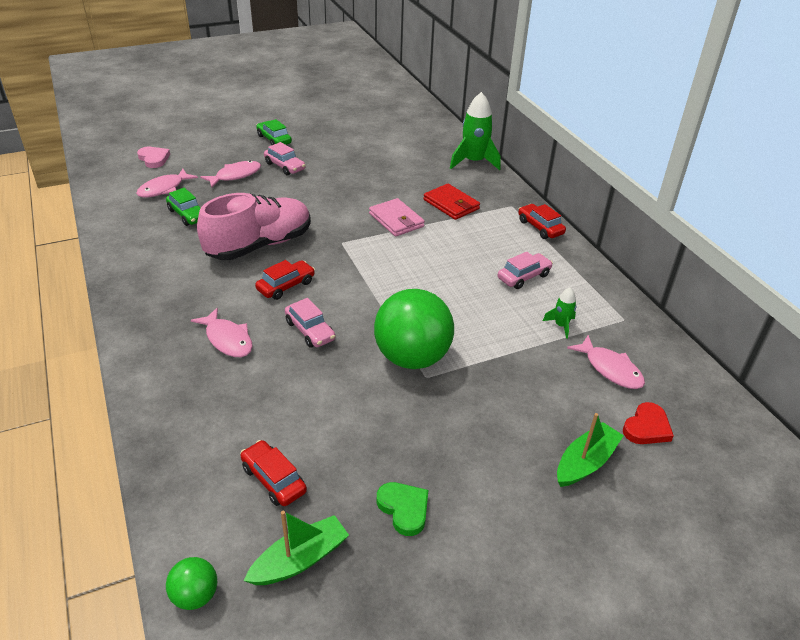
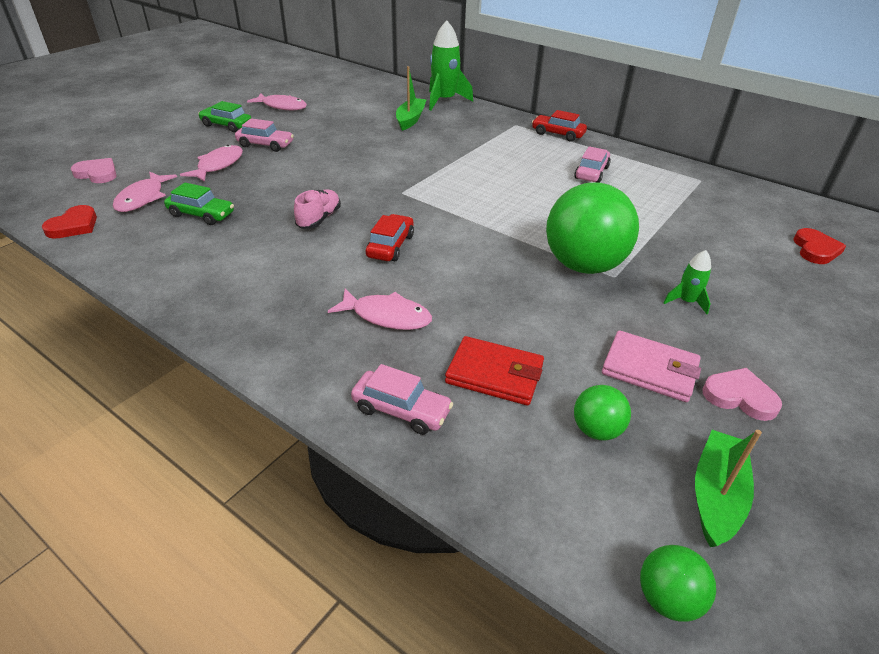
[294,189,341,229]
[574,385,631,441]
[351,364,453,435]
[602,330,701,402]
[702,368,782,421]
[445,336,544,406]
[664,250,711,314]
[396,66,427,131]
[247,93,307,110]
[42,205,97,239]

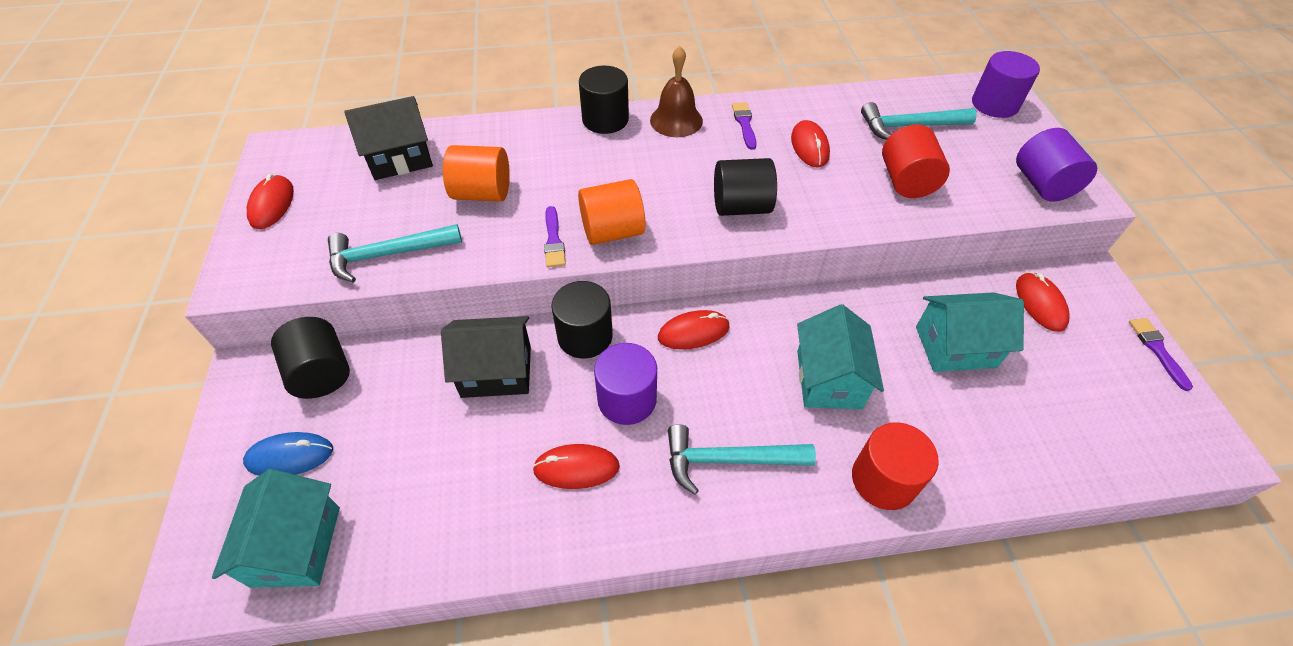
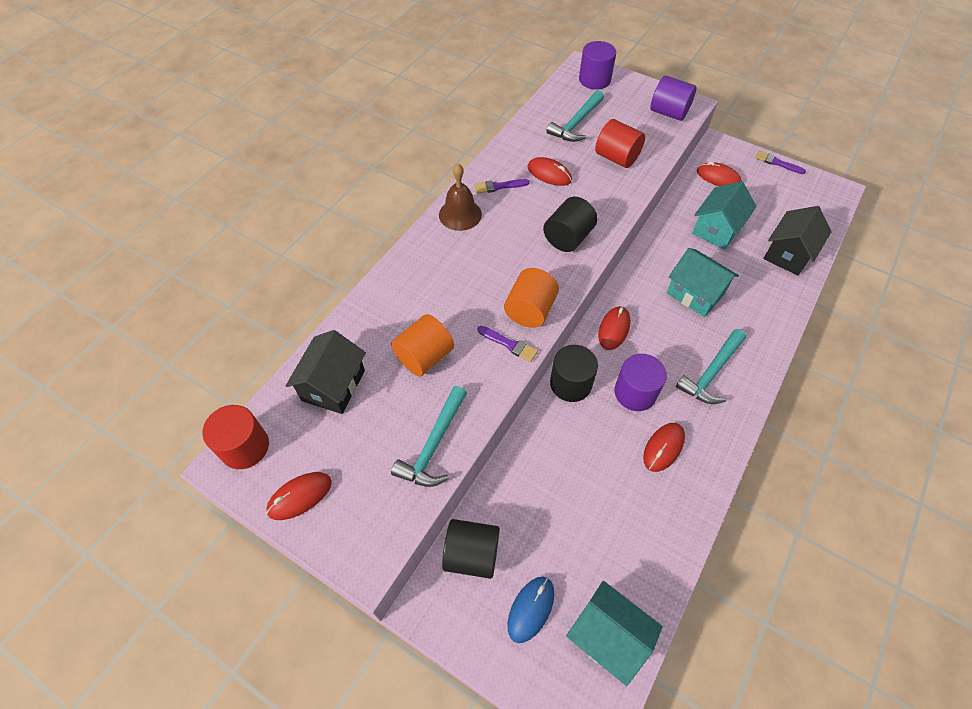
[266,472,332,520]
[763,206,832,275]
[579,66,629,134] (first image)
[474,179,530,194]
[202,405,269,469]

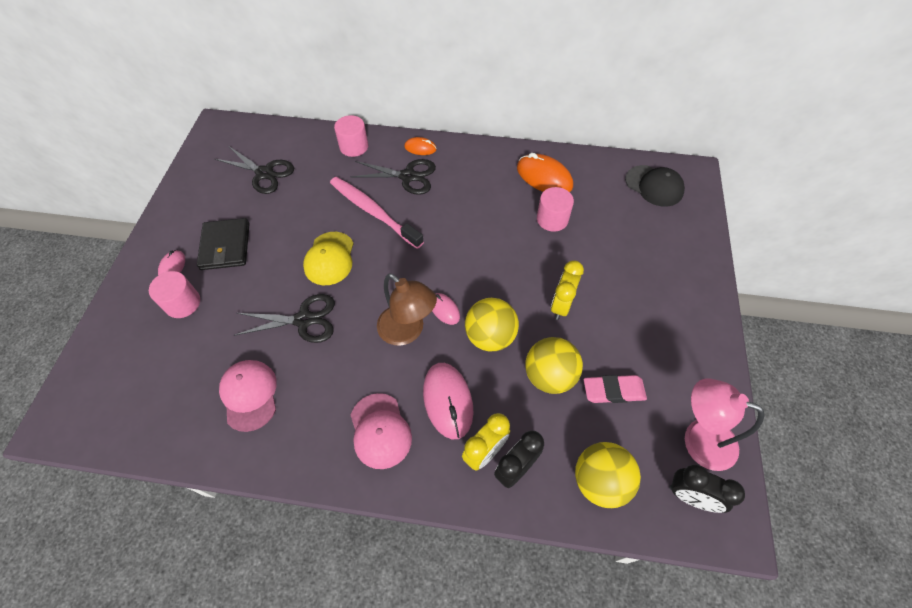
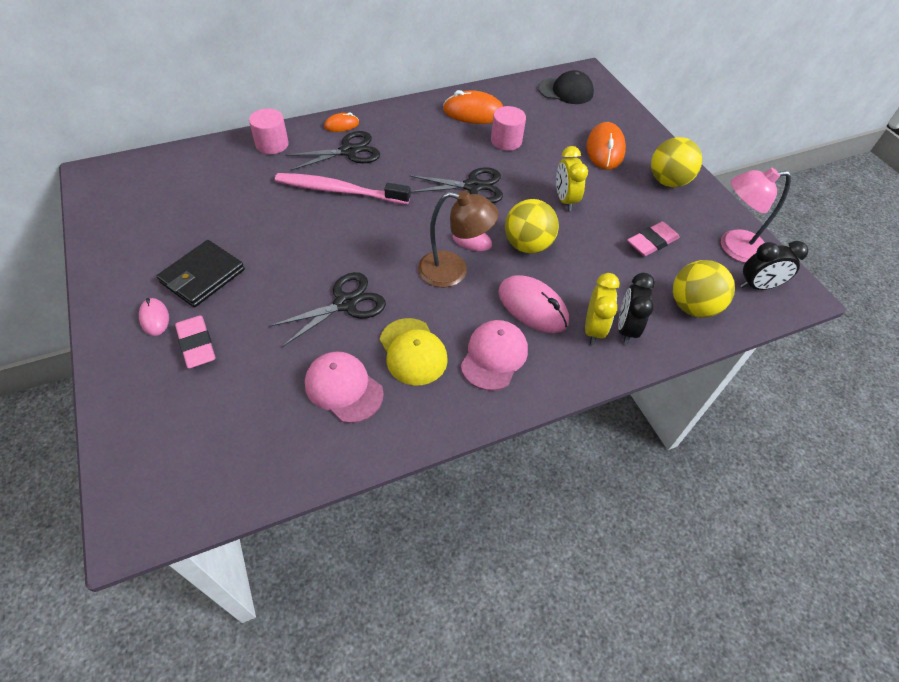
[175,316,216,369]
[157,240,245,307]
[409,167,503,203]
[380,318,448,385]
[460,320,528,391]
[651,137,702,187]
[586,122,626,170]

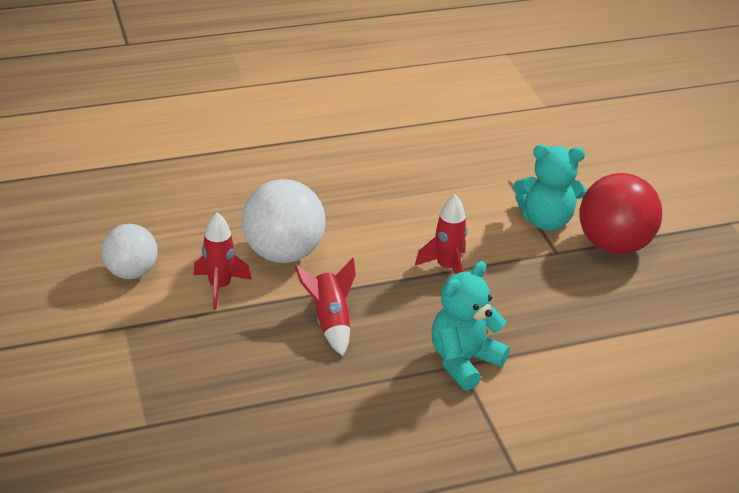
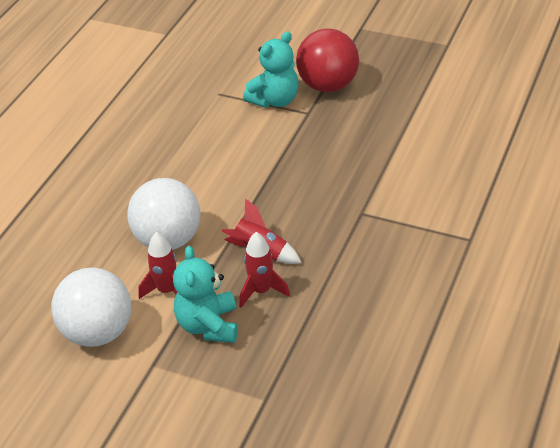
[51,267,131,347]
[239,232,290,308]
[173,246,238,343]

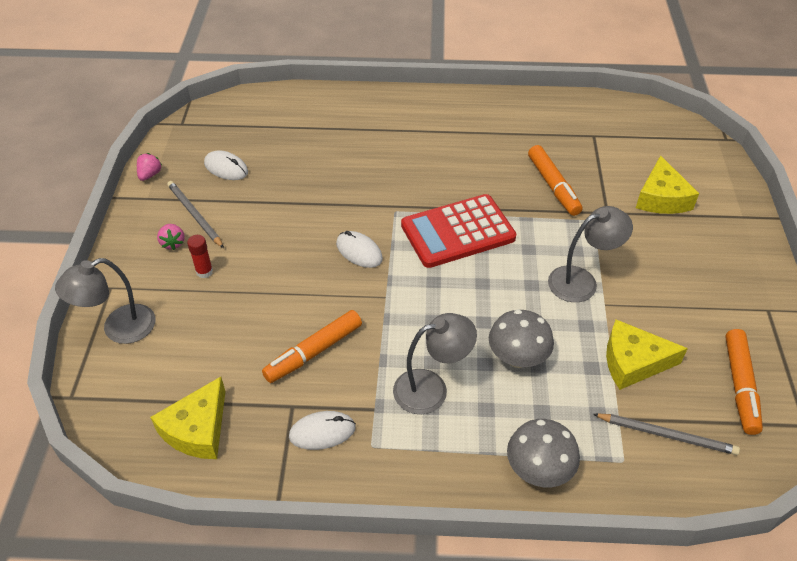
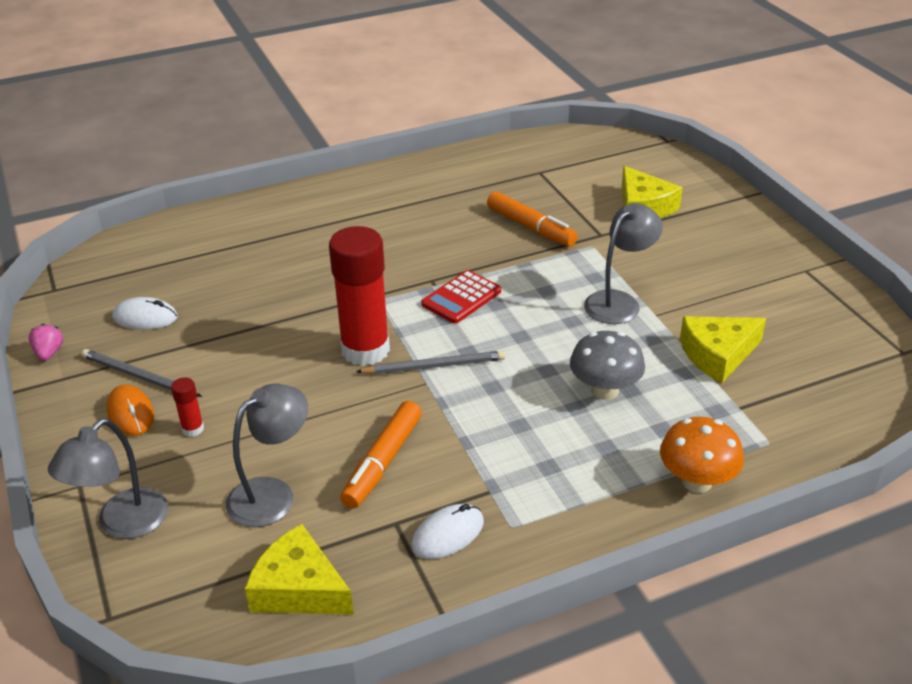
[245,524,354,614]
[107,385,154,436]
[329,226,390,366]
[226,384,308,527]
[421,270,501,324]
[660,417,744,493]
[356,351,506,374]
[725,329,763,435] (first image)

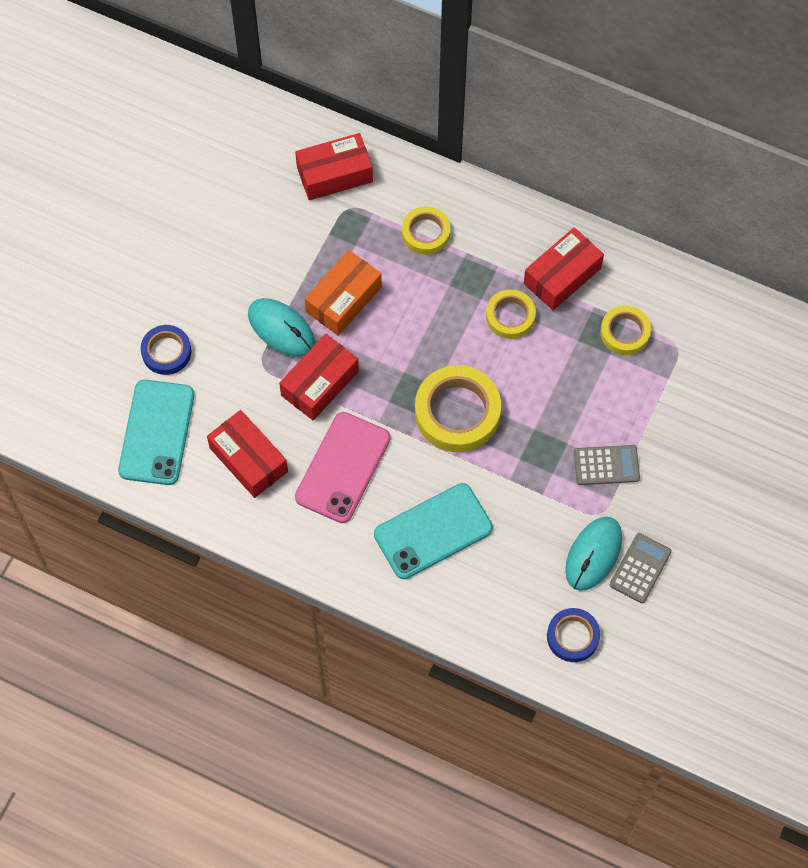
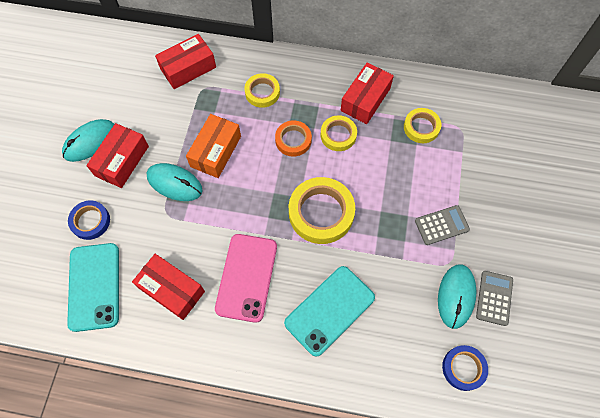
[86,123,149,188]
[62,119,114,162]
[275,120,312,157]

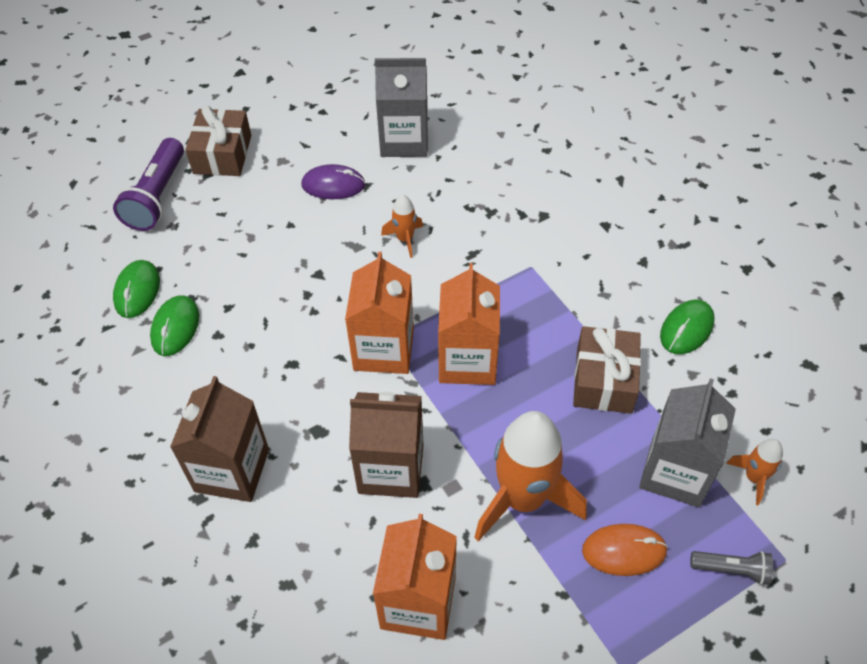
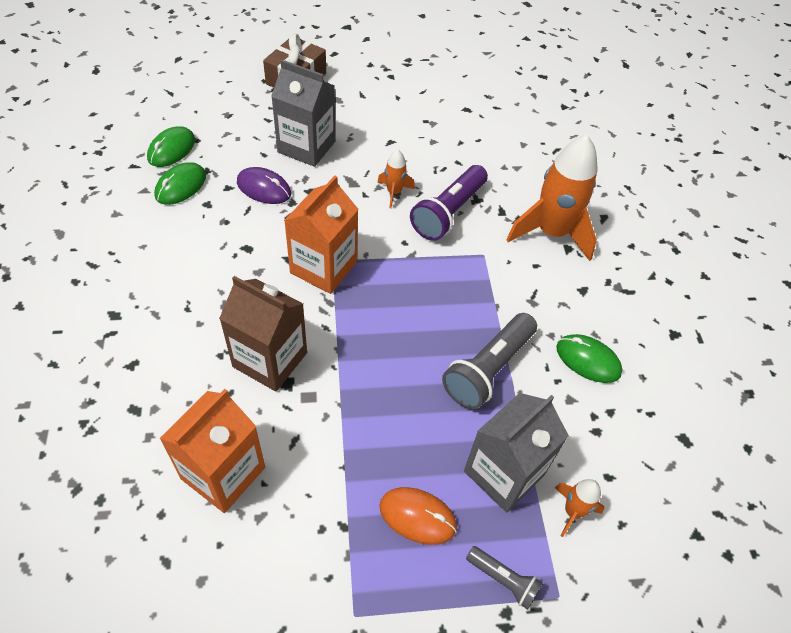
[410,165,488,241]
[170,376,269,502] (first image)
[237,167,291,204]
[271,60,335,167]
[438,263,500,385] (first image)
[506,135,598,261]
[442,313,537,410]
[556,334,622,383]

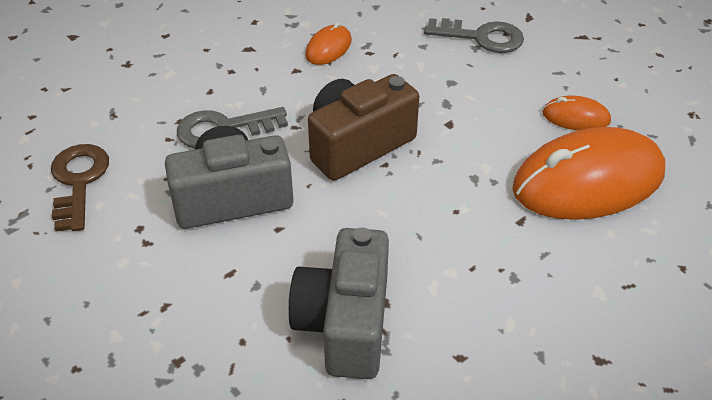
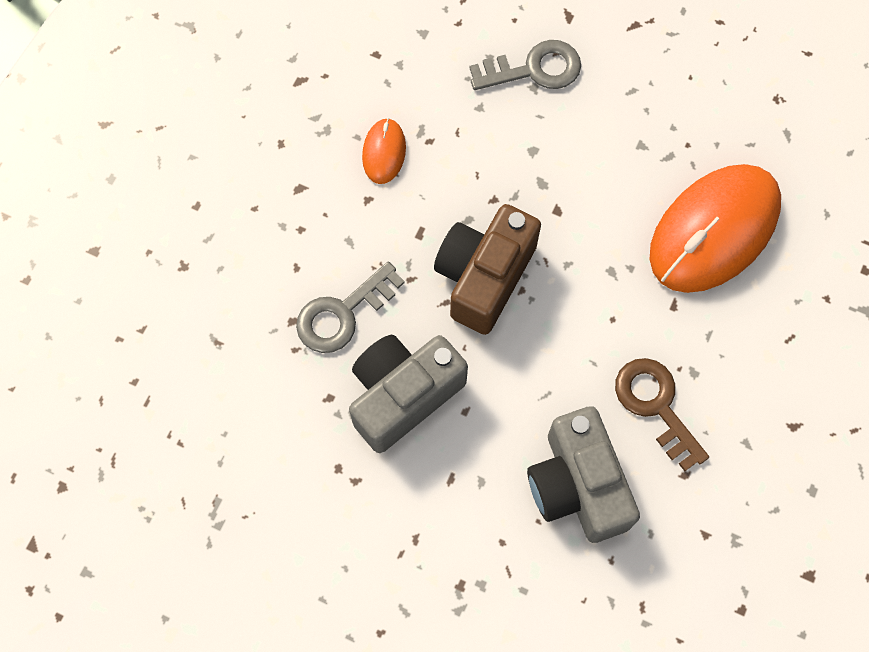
[615,358,709,471]
[542,96,611,131] (first image)

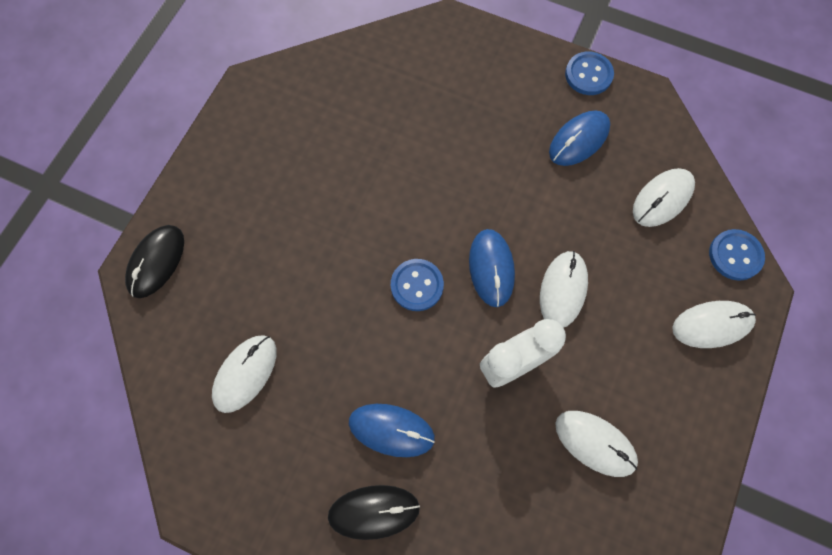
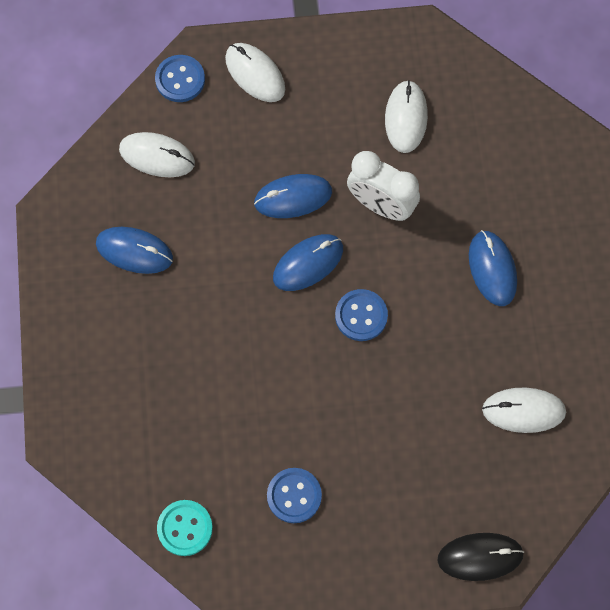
[328,485,420,540] (first image)
[254,174,332,218]
[267,468,322,523]
[157,500,213,556]

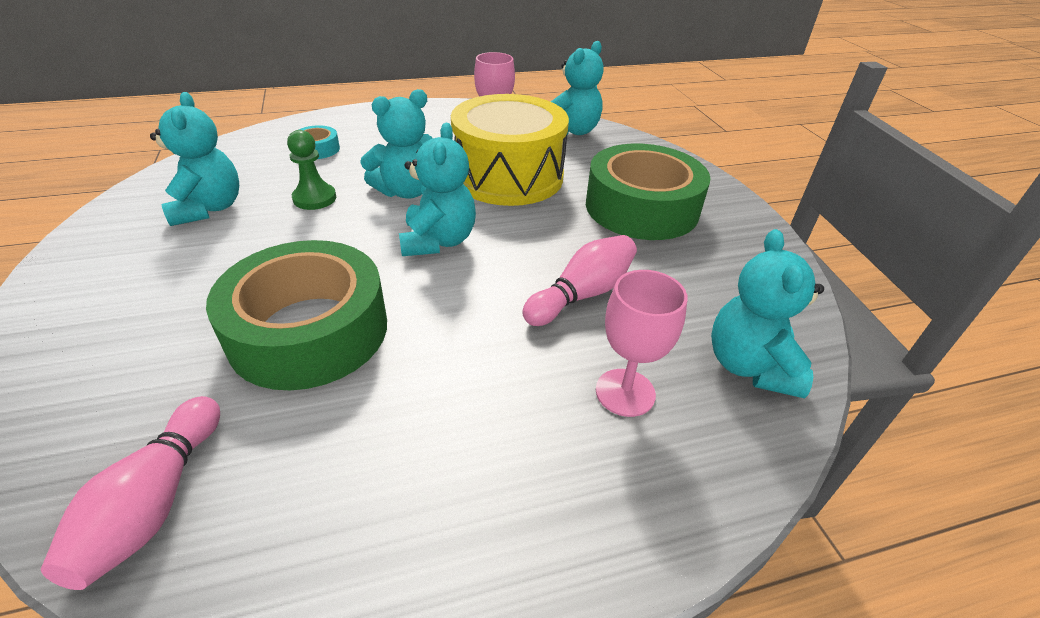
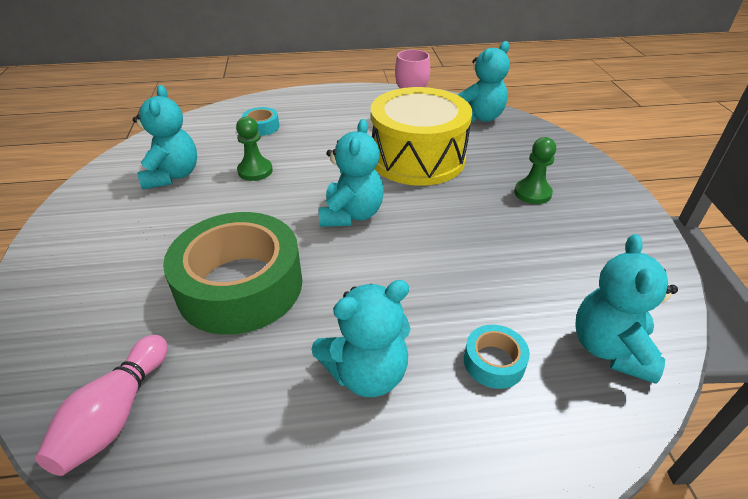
[311,280,411,397]
[522,235,637,326] (first image)
[514,137,556,204]
[464,325,530,389]

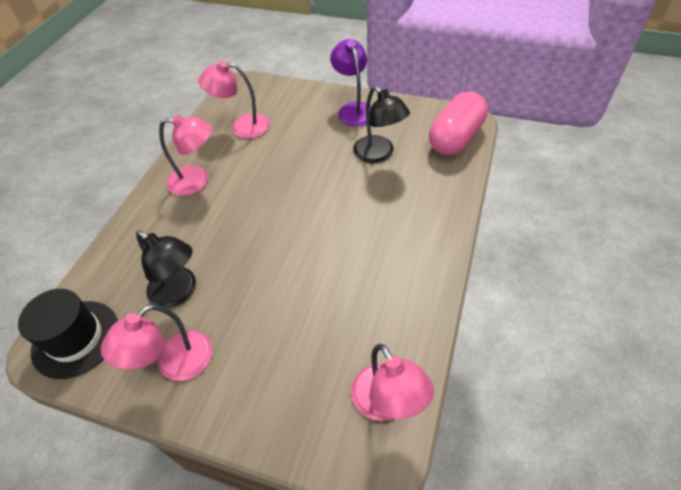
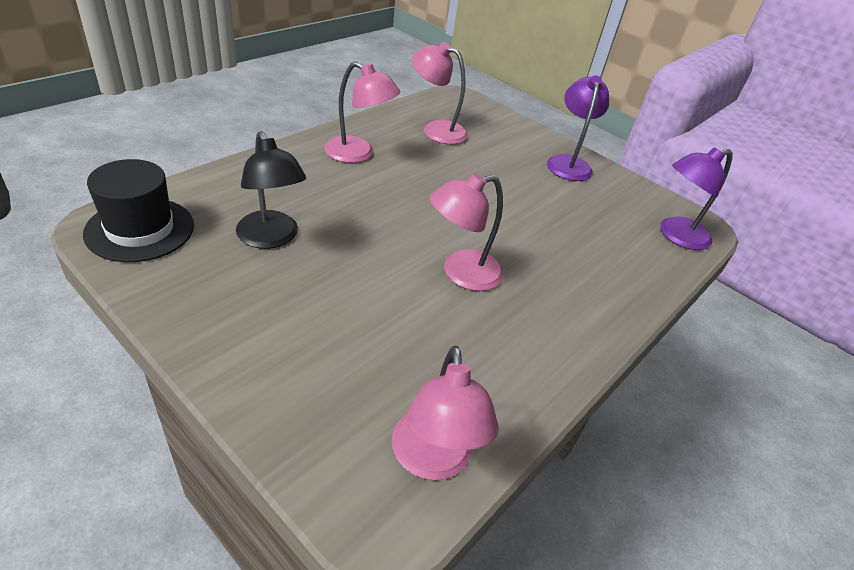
[430,173,504,291]
[353,86,410,163] (first image)
[660,147,733,250]

